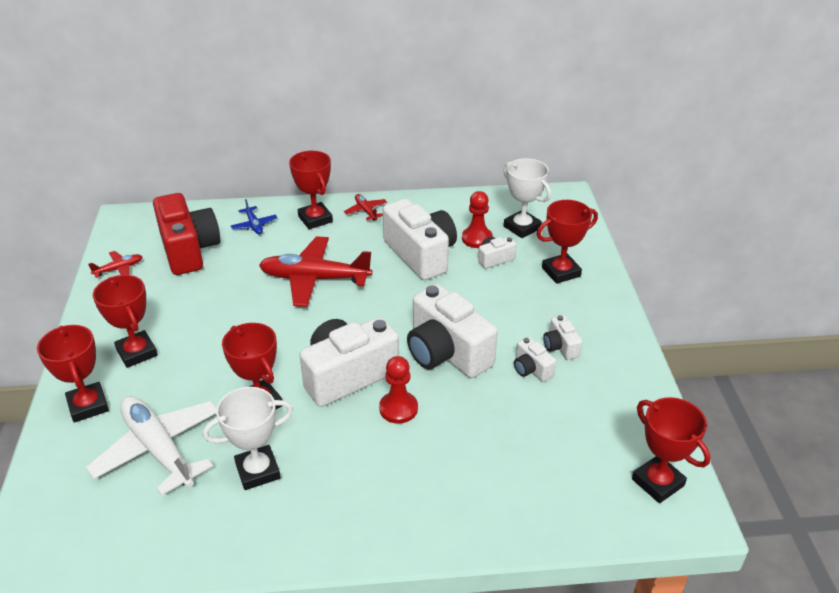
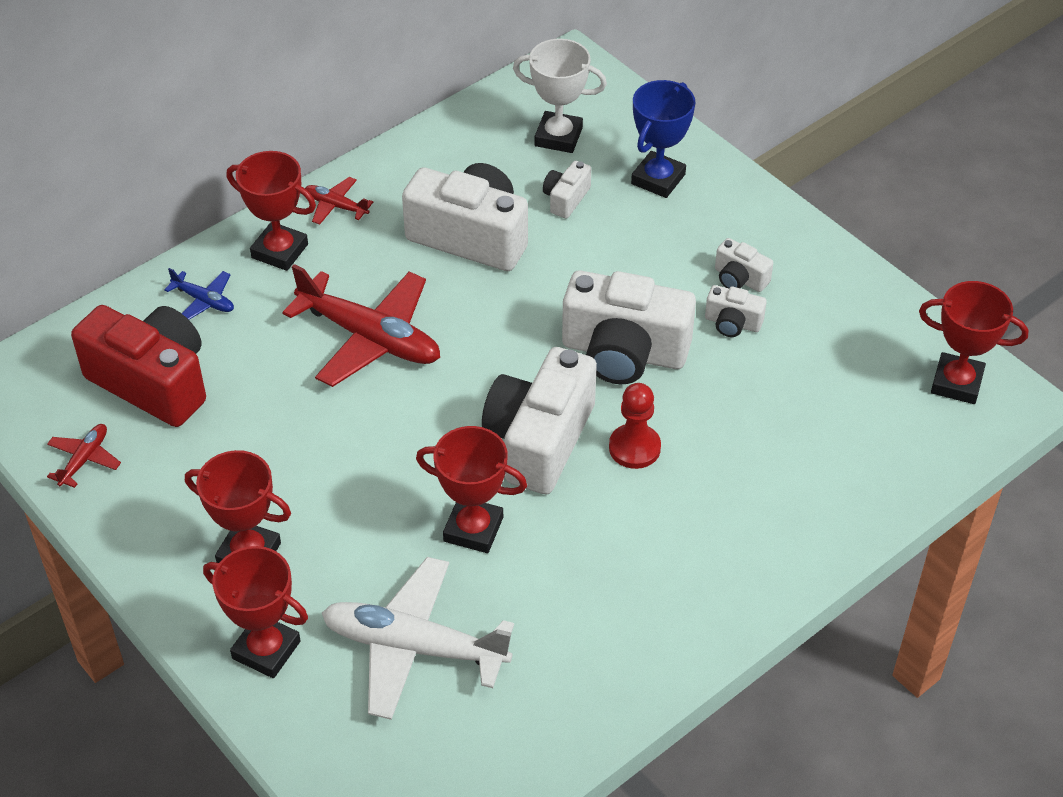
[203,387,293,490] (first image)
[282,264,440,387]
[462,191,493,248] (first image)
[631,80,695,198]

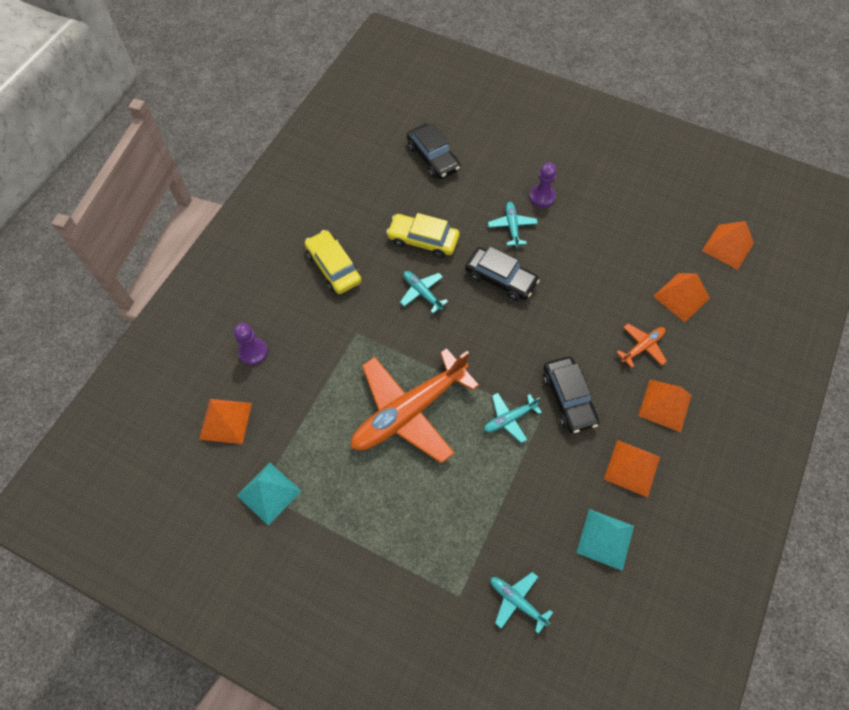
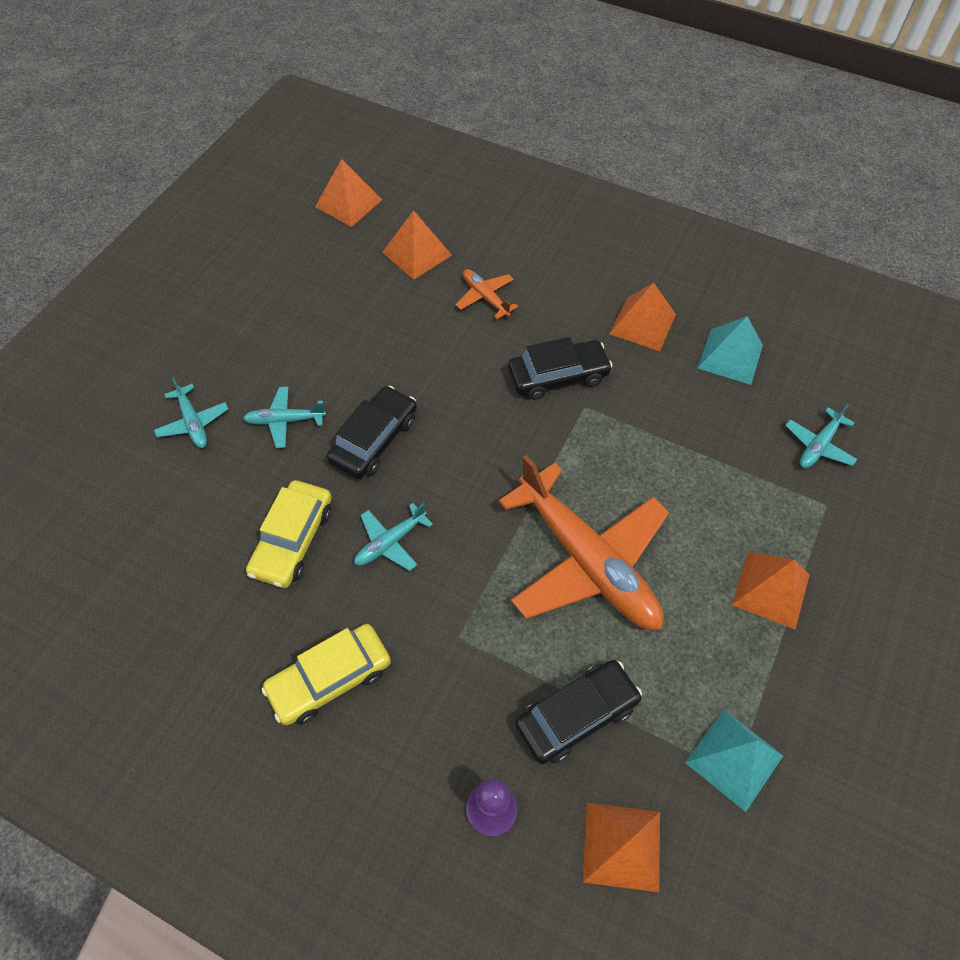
[515,660,642,764]
[154,377,228,448]
[529,163,557,208] (first image)
[732,552,810,629]

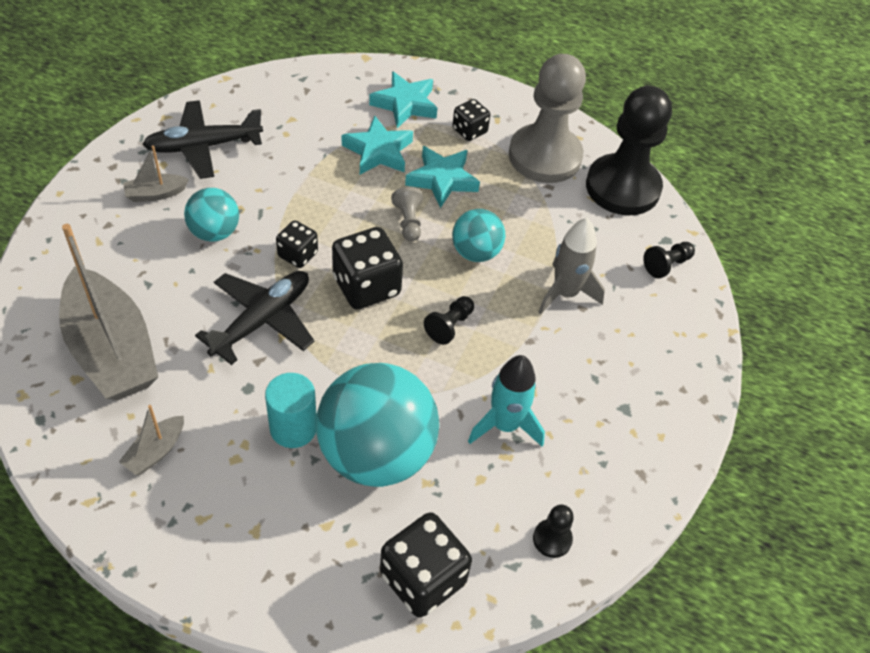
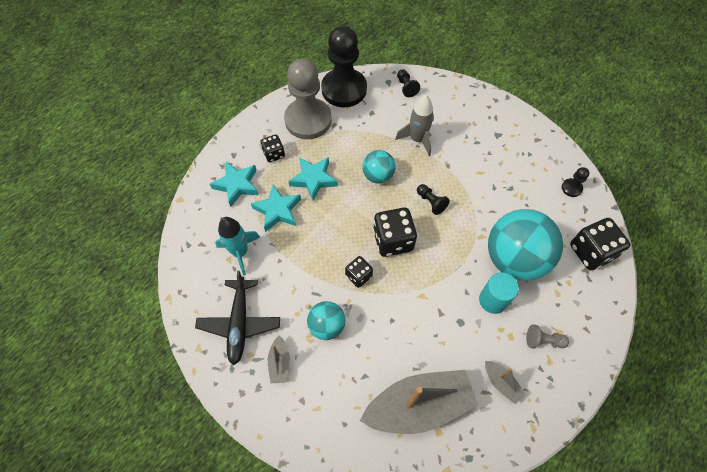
[195,271,314,365] (first image)
[526,324,569,349]
[215,217,260,275]

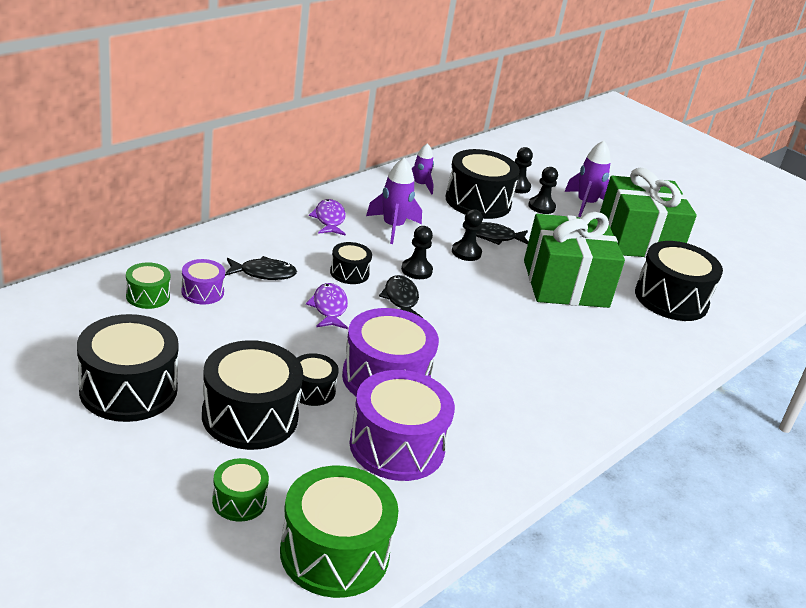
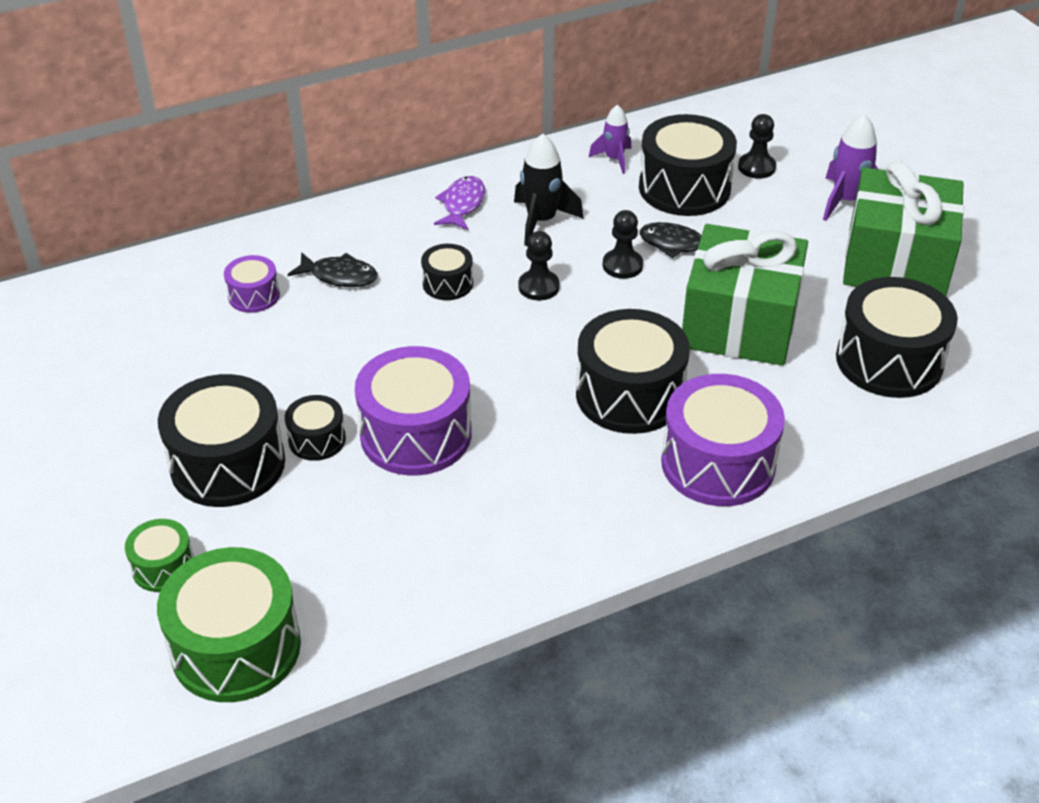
[576,309,690,434]
[126,262,170,309] (first image)
[306,283,348,329] (first image)
[661,374,785,506]
[514,134,584,246]
[379,275,423,318] (first image)
[528,167,558,214] (first image)

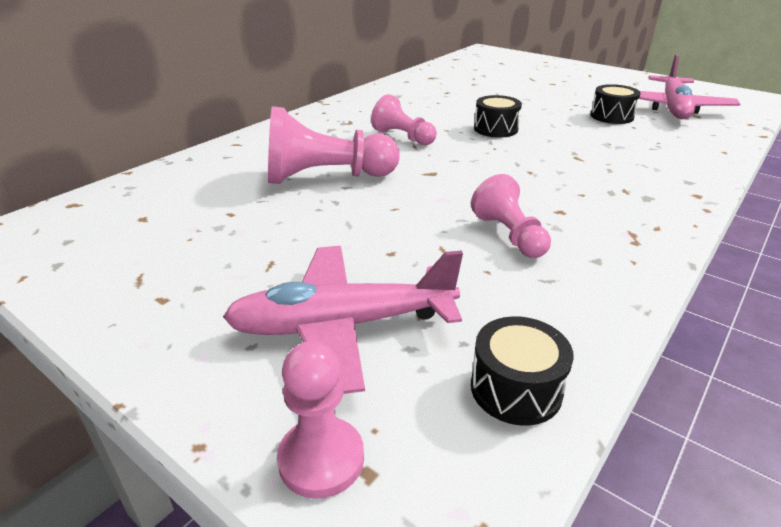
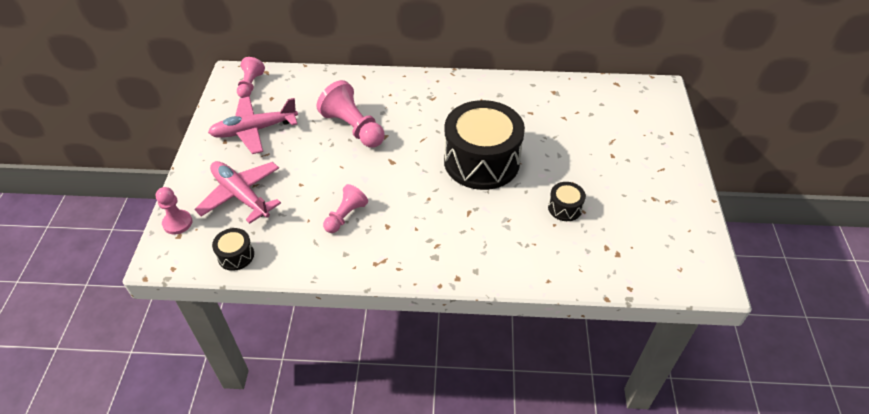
[237,57,265,98]
[444,100,525,190]
[208,97,298,154]

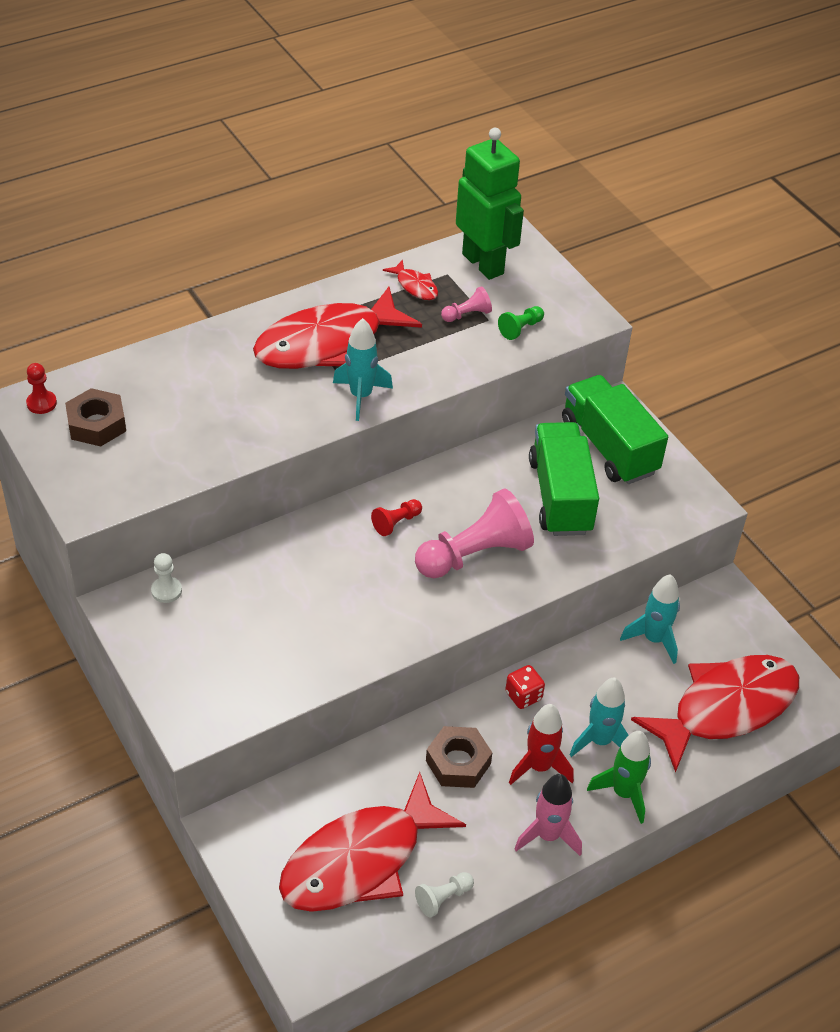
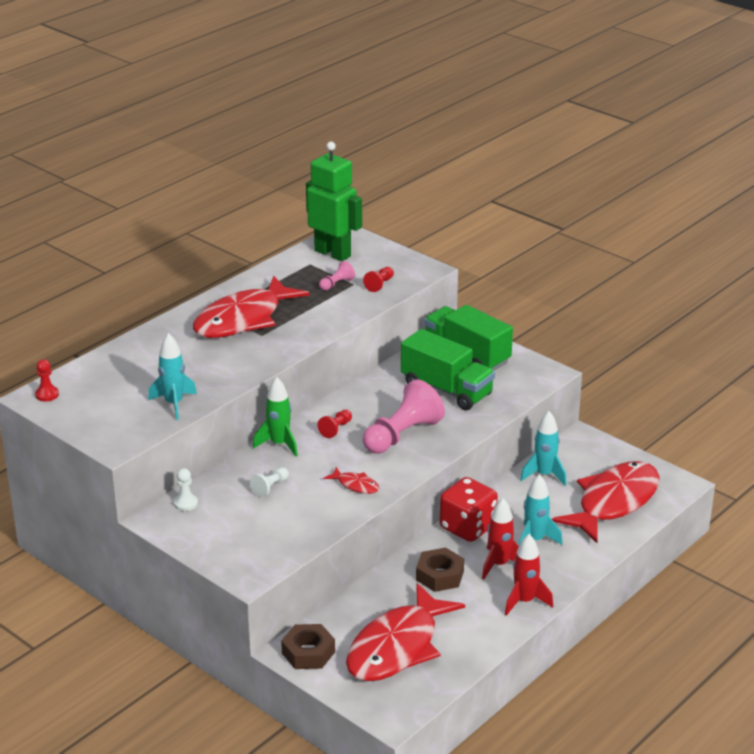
[281,624,335,669]
[148,333,197,420]
[324,467,379,494]
[250,467,289,497]
[363,267,394,292]
[440,477,498,542]
[505,534,553,616]
[401,329,495,410]
[253,377,298,457]

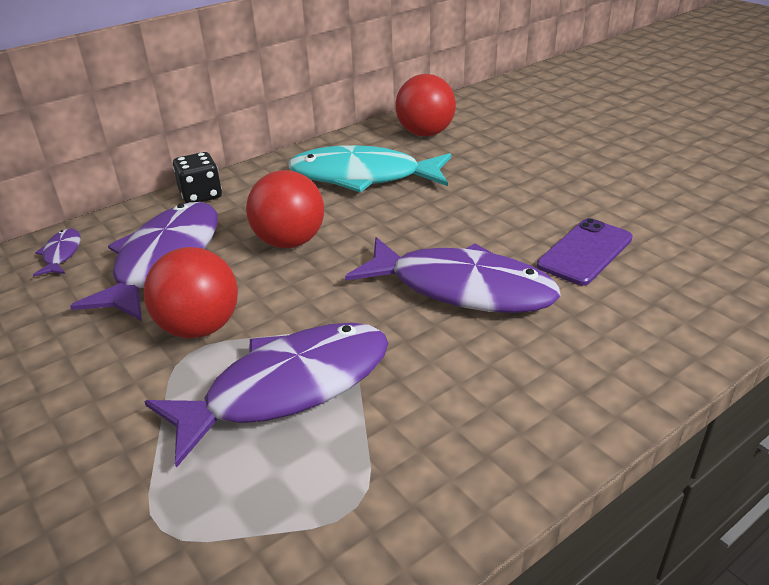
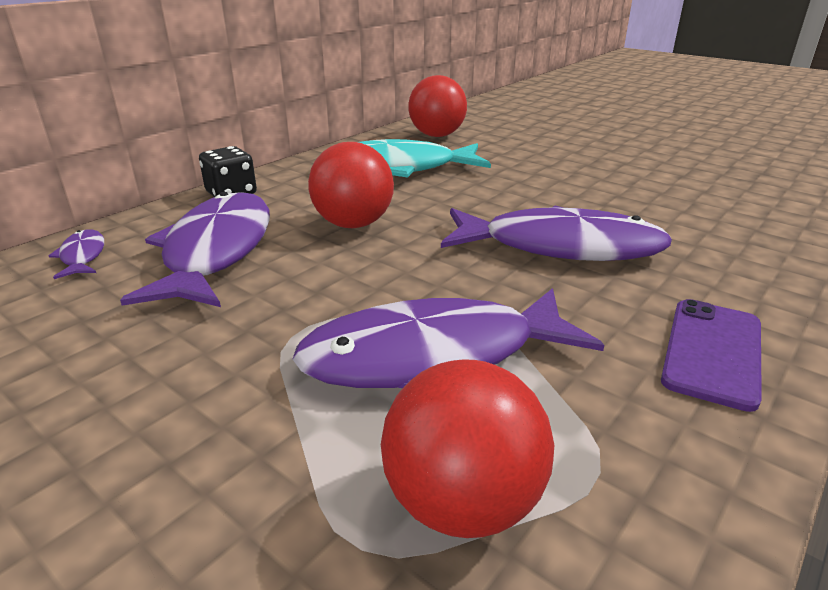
[381,359,554,538]
[293,288,604,388]
[661,299,762,412]

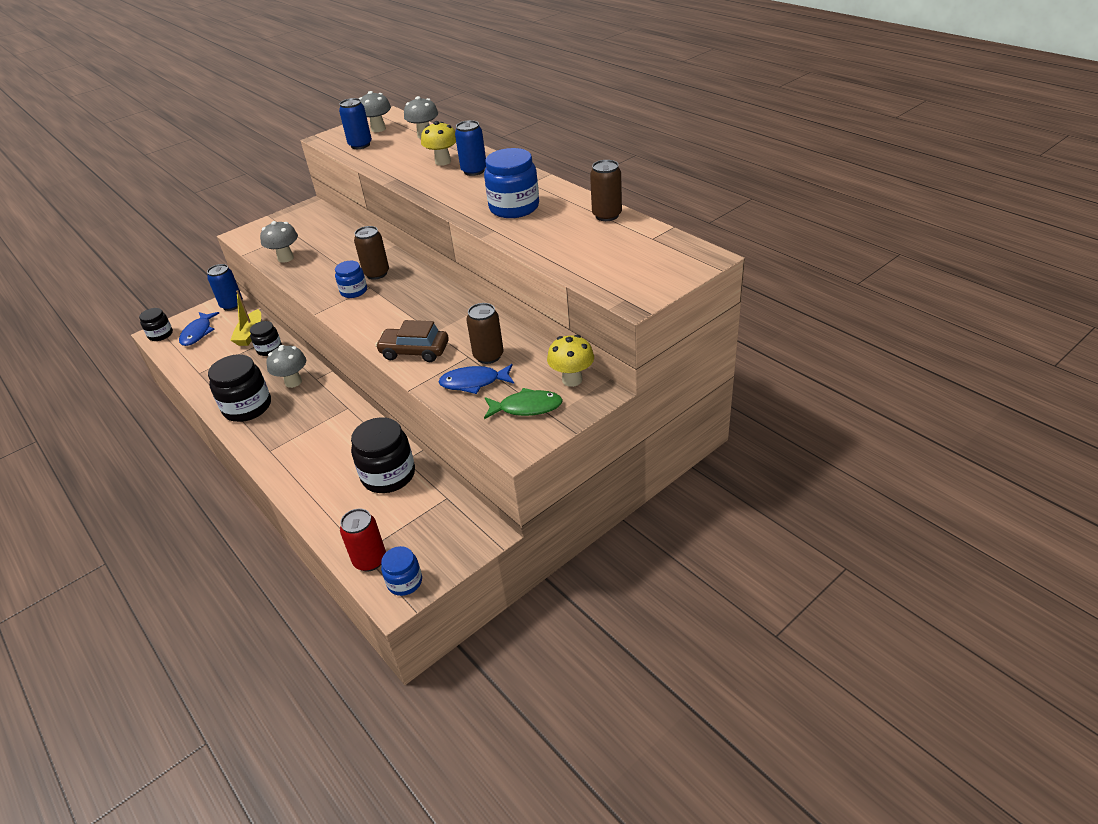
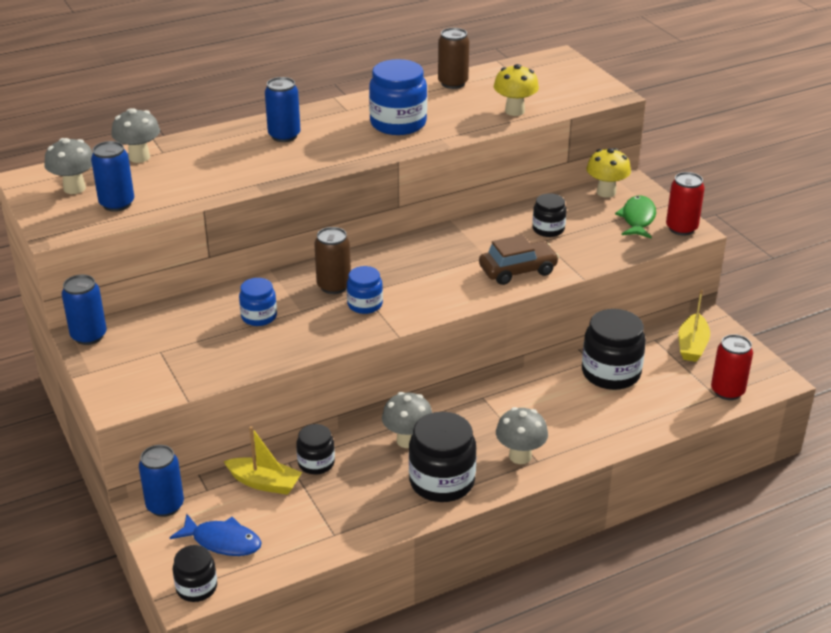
[496,407,548,464]
[479,235,559,285]
[239,278,277,326]
[494,64,539,116]
[438,364,514,394] (first image)
[532,193,566,237]
[62,275,107,345]
[666,172,705,236]
[679,290,710,362]

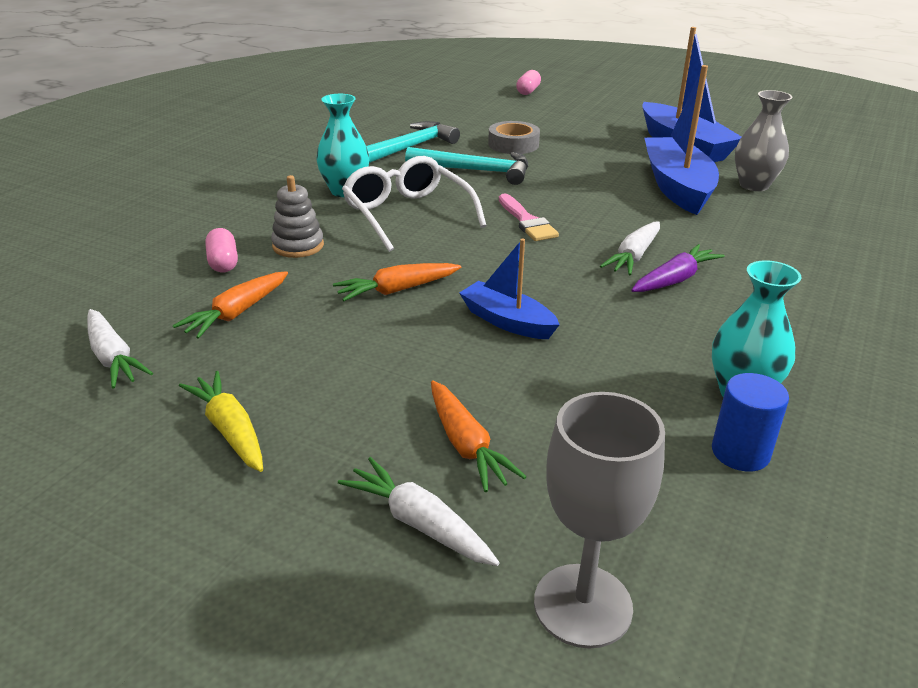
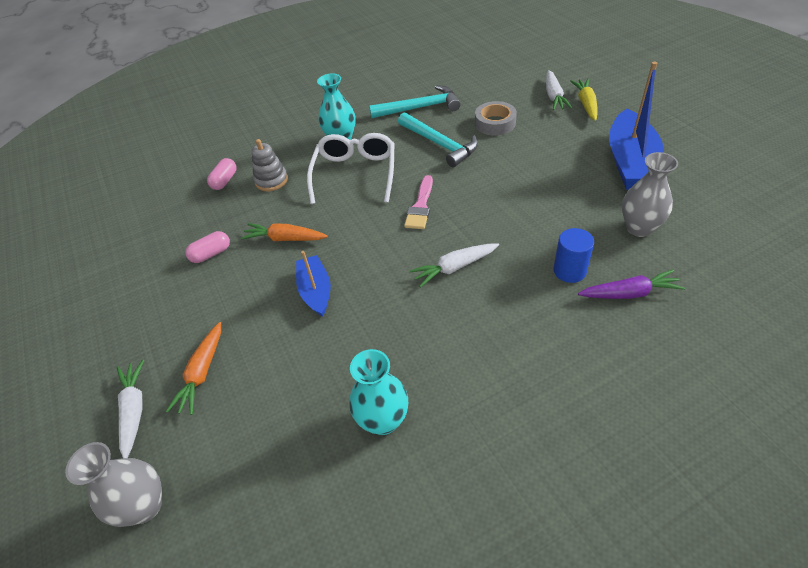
[546,70,572,110]
[173,271,288,339] (first image)
[570,79,597,121]
[185,231,230,263]
[65,442,162,527]
[578,269,685,299]
[645,65,719,215] (first image)
[553,228,594,283]

